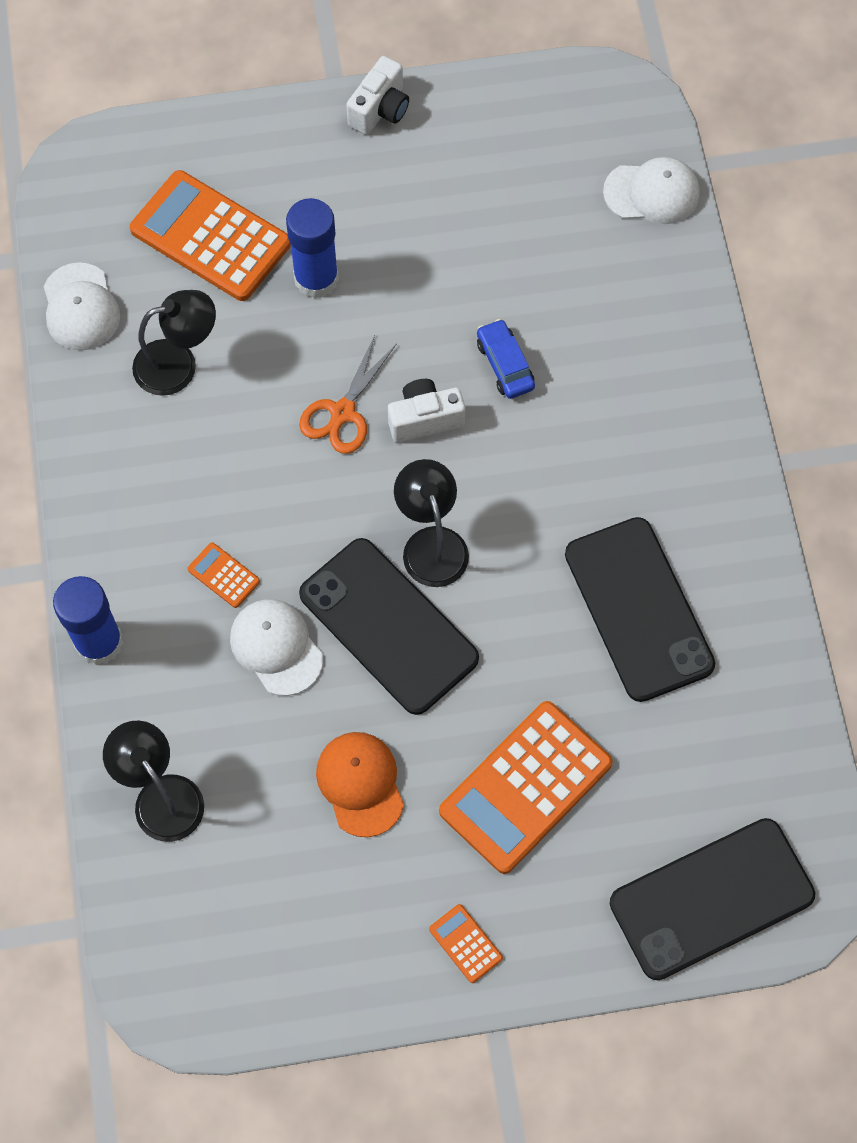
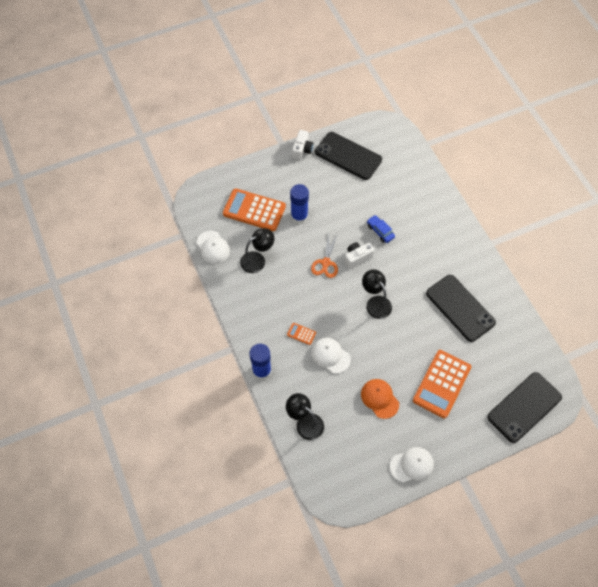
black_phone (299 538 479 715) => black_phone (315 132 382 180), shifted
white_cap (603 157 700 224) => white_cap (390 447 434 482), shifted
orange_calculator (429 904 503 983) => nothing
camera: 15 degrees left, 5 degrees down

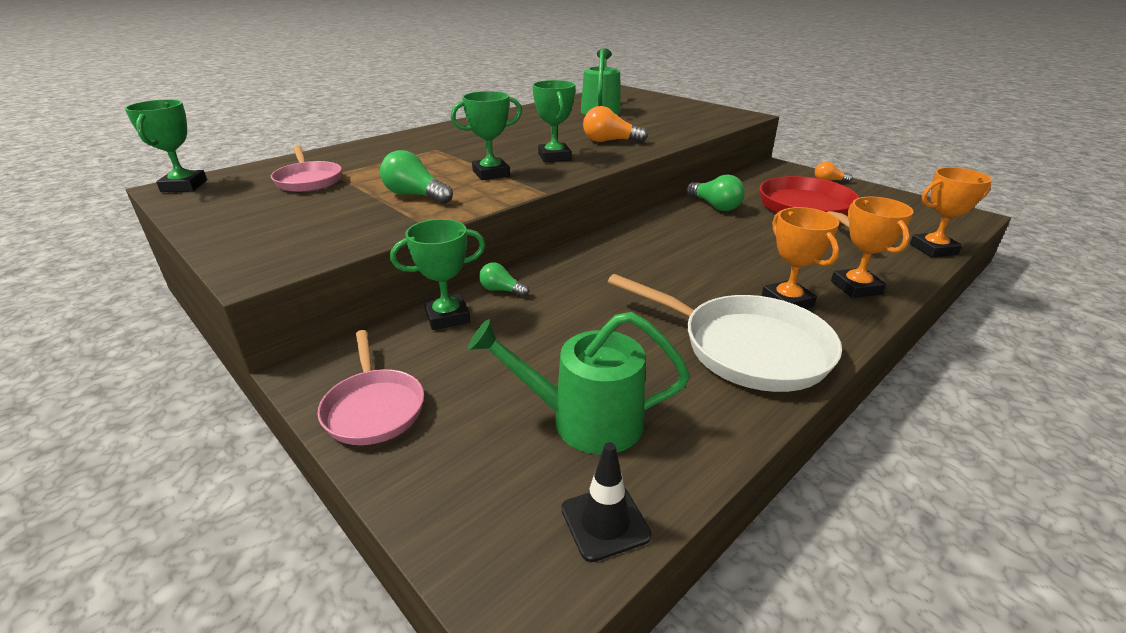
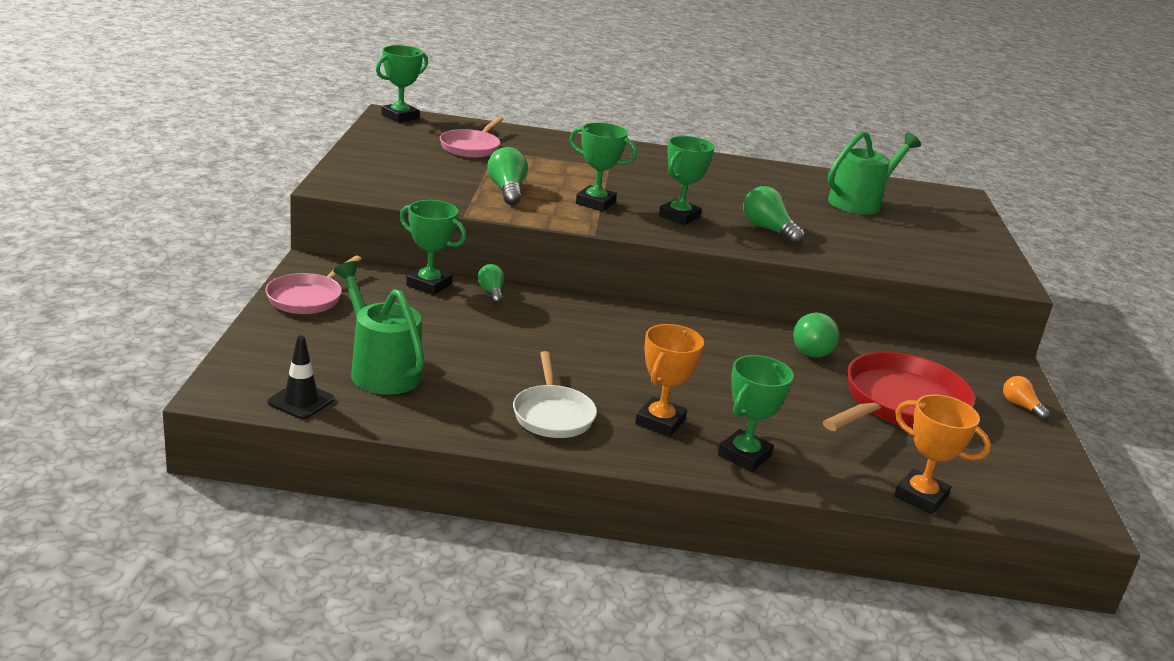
white_pan (608 274 842 392) => white_pan (513 351 597 438), x0.61
orange_trophy (831 197 914 298) => green_trophy (718 355 794 472)
orange_light_bulb (583 106 648 143) => green_light_bulb (743 186 805 245)
camera: 45 degrees right, 5 degrees down

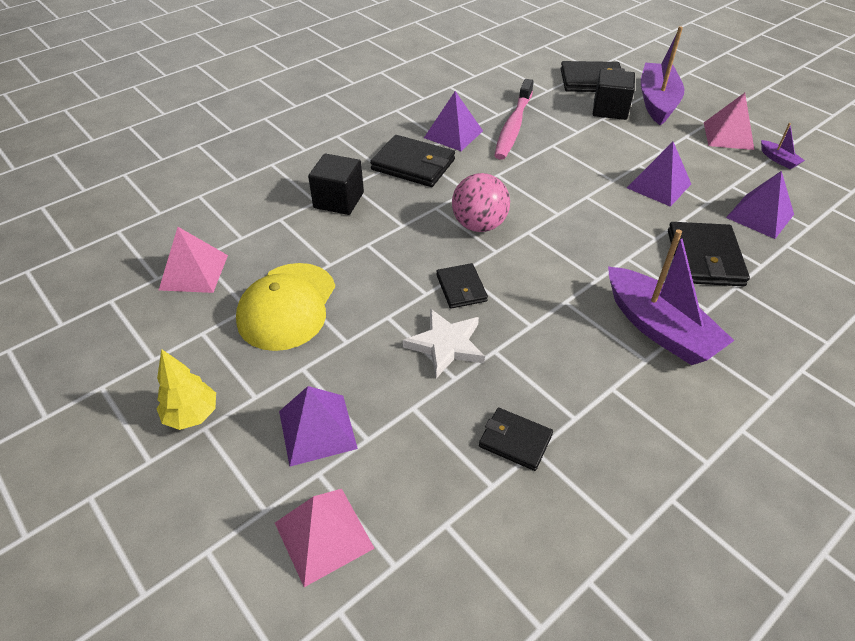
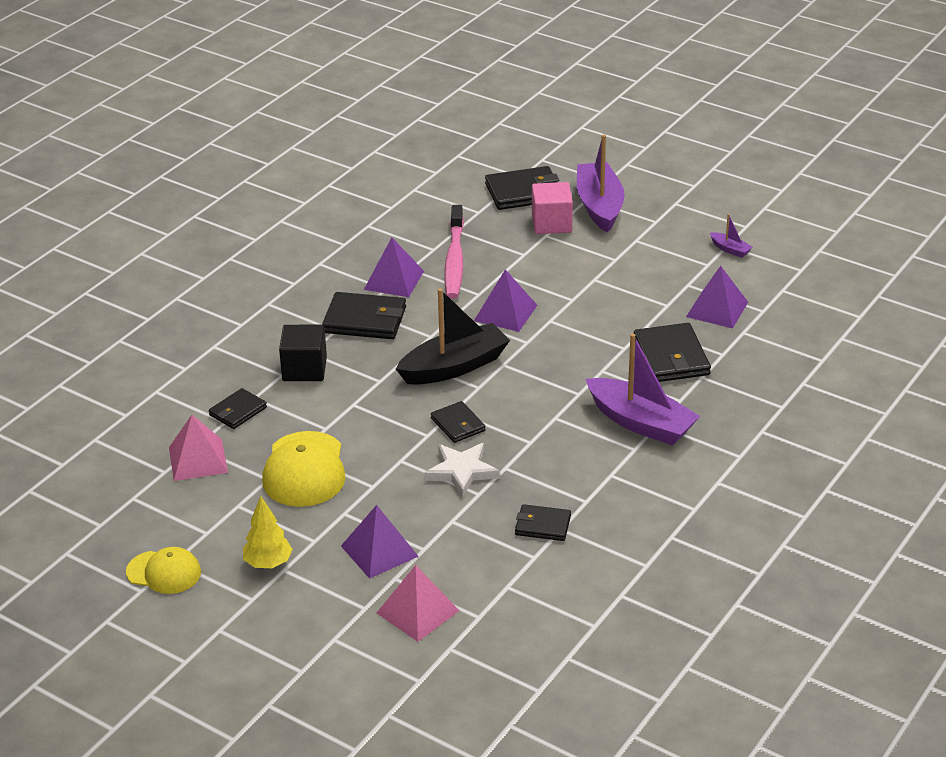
nothing => yellow_cap (126 547 201 594)
nothing => black_wallet (209 388 267 429)
pink_ball (452 173 510 232) => black_boat (396 288 510 385)
purple_pyramid (627 142 691 207) => purple_pyramid (474 269 537 332), shifted
black_cube (593 69 635 120) => pink_cube (532 182 573 234)
pink_pyramid (704 93 754 150) => nothing
camera: 15 degrees left, 10 degrees down

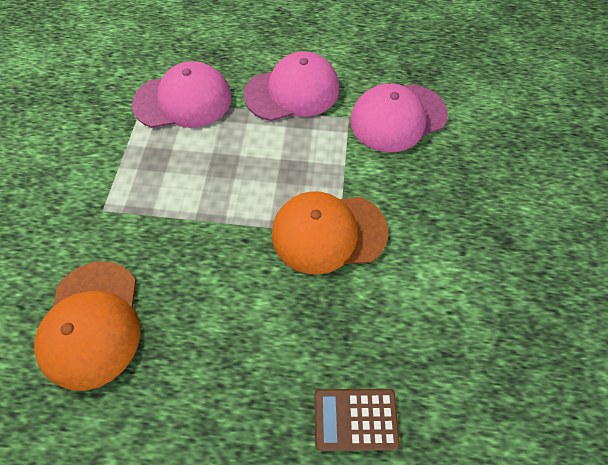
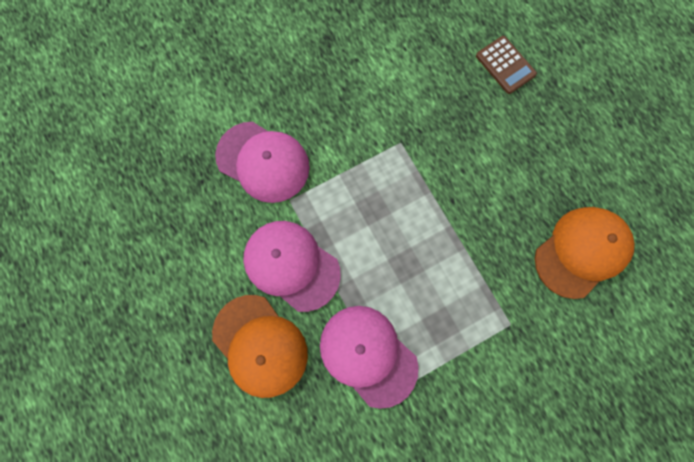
orange_cap (272 191 388 275) => orange_cap (212 295 308 398), shifted
camera: 125 degrees left, 15 degrees up

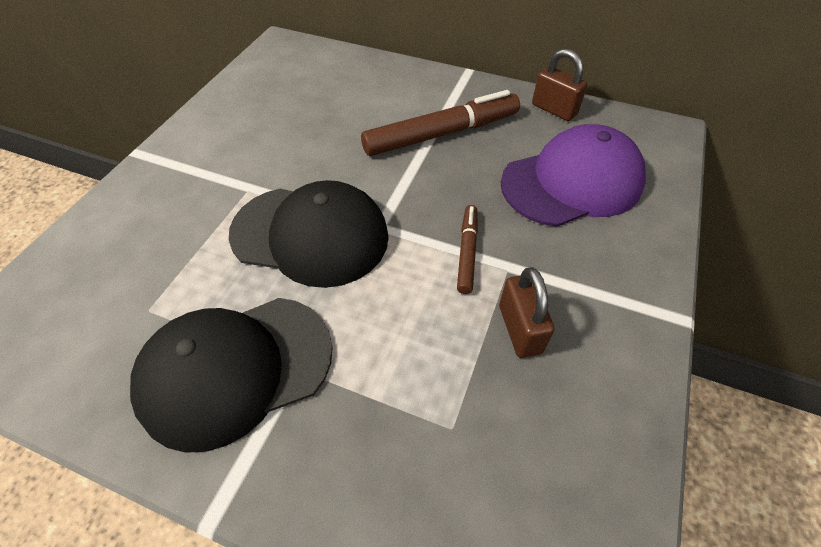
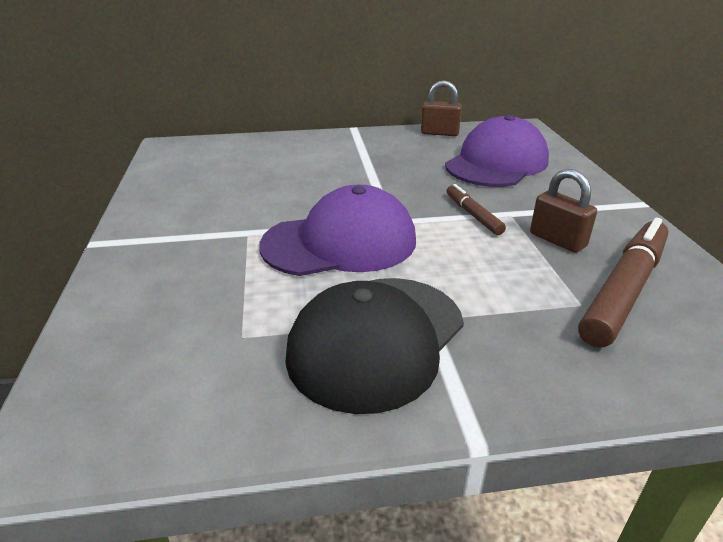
black_cap (229 180 389 288) => purple_cap (259 185 416 276)
brown_marker (361 90 520 156) => brown_marker (578 218 669 348), shifted
camera: 30 degrees left, 20 degrees down

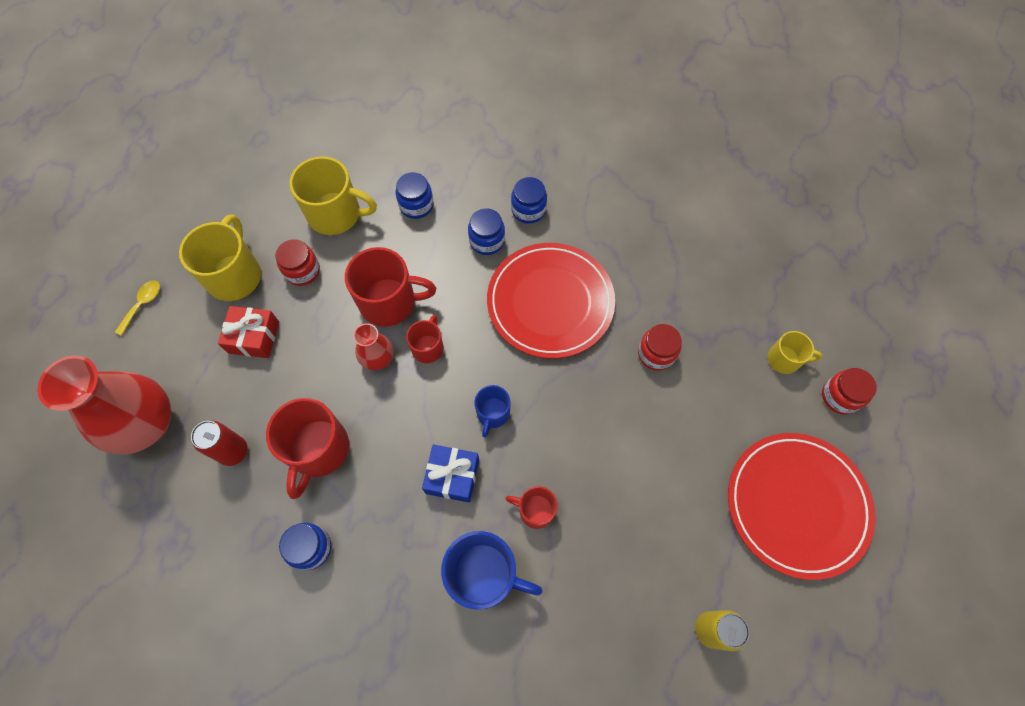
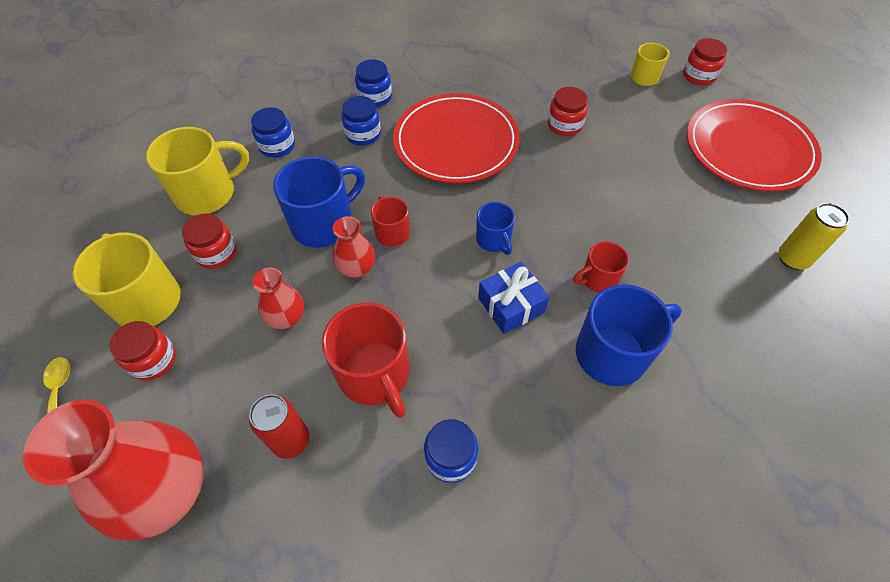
nothing => red_jar (109 321 176 381)
nothing => red_vase (253 268 304 329)
red_mug (345 247 436 327) => blue_mug (273 156 365 248)
red_gift (218 306 279 358) => nothing
camera: 40 degrees left, 10 degrees down

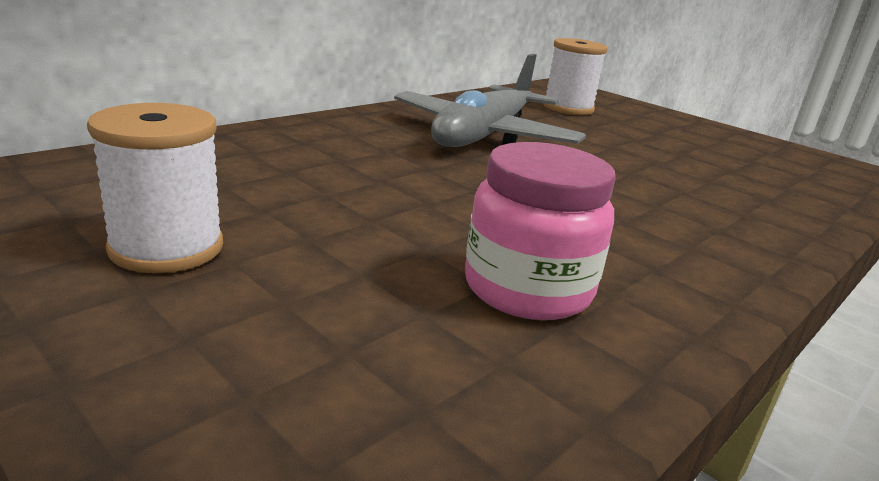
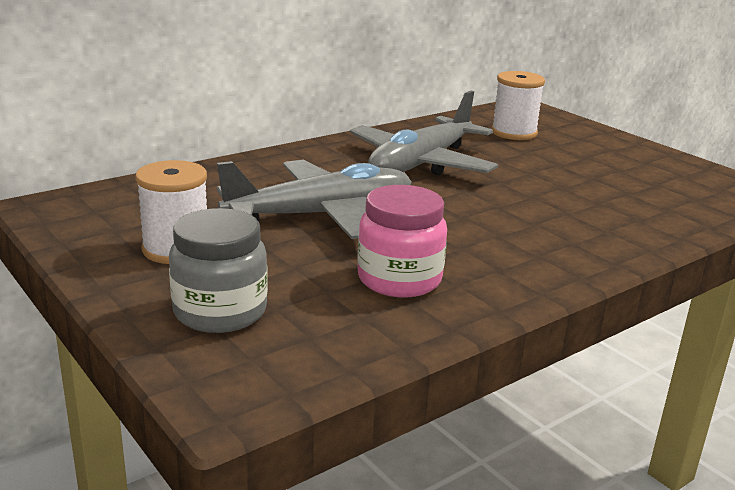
nothing => grey_jar (169 208 268 333)
nothing => grey_plane (217 160 412 239)
camera: 10 degrees right, 0 degrees up

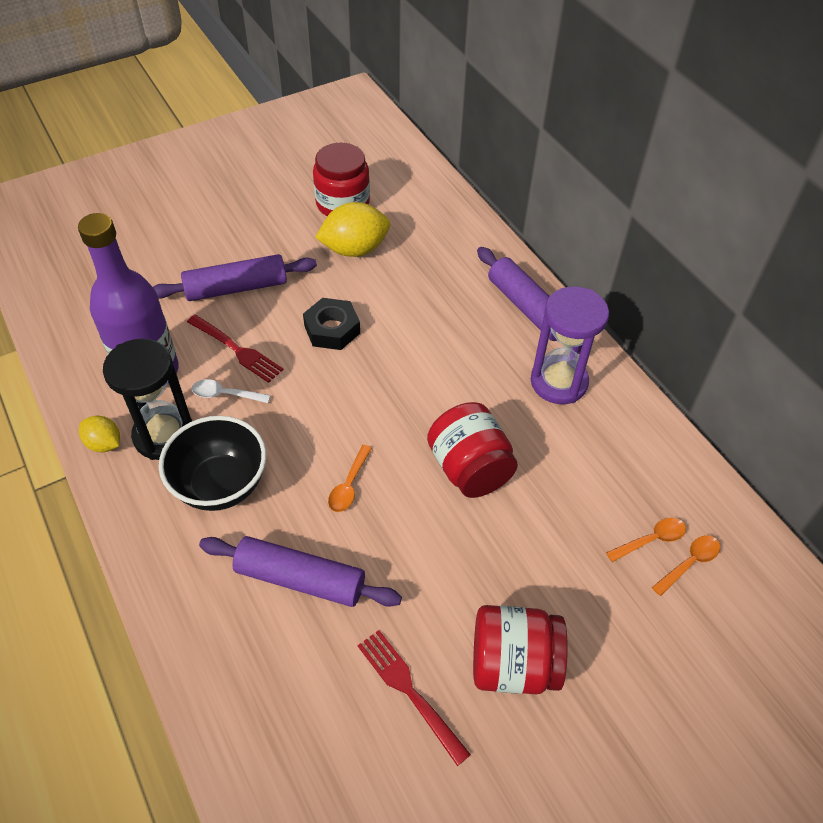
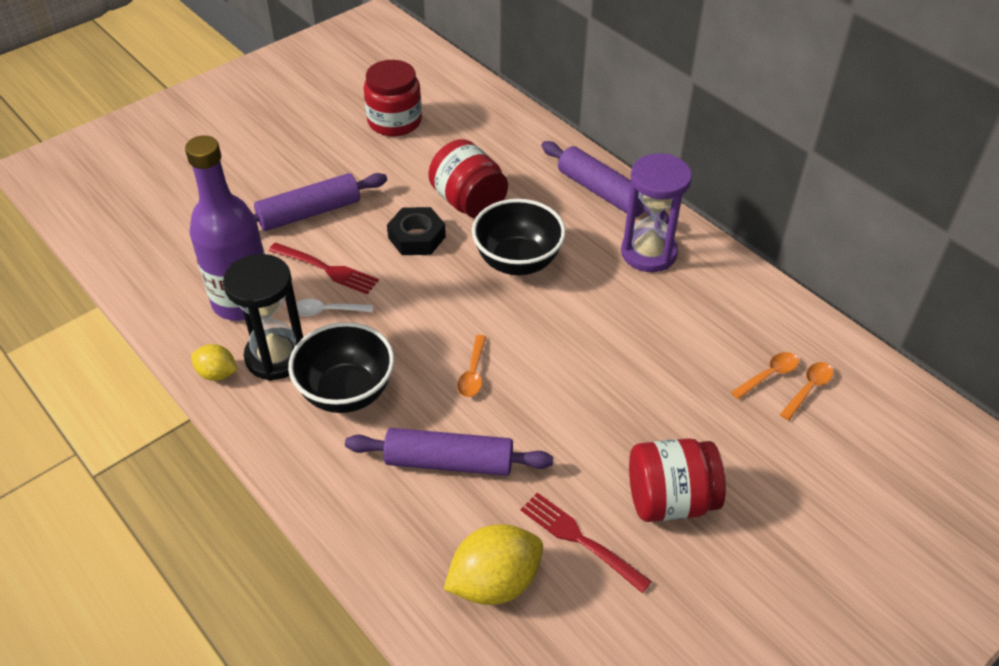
red_jar (427 402 518 498) => red_jar (428 139 508 218), shifted
yellow_lemon (315 202 390 257) => yellow_lemon (444 524 543 605), shifted
nothing => black_bowl (472 199 566 275)
camera: 10 degrees left, 5 degrees down

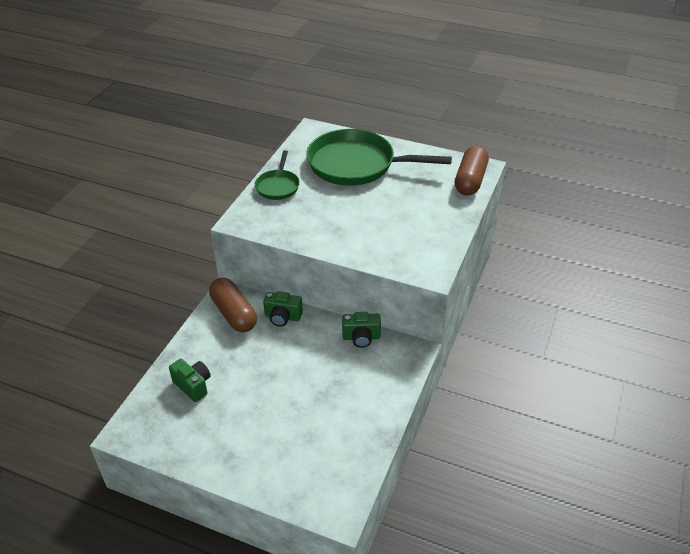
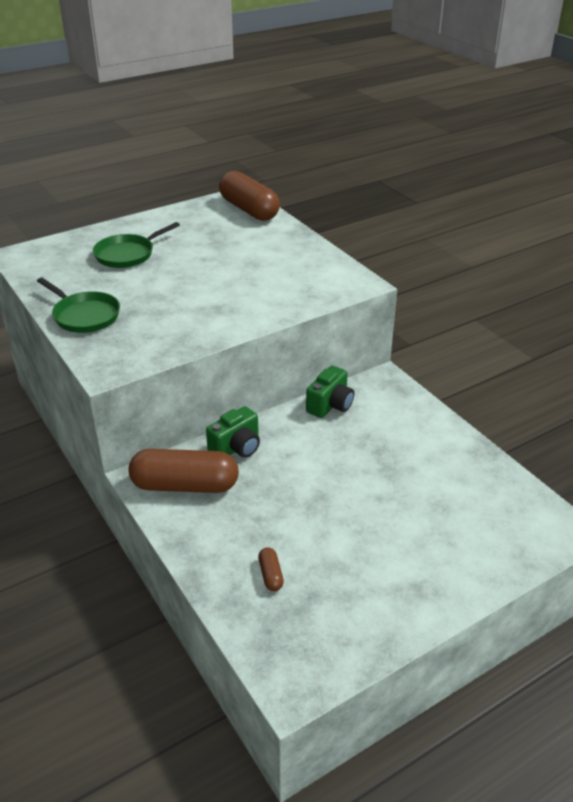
green_pan (306 129 452 186) => green_pan (93 222 180 268), x0.50
green_camera (169 358 211 402) => brown_capsule (258 547 284 591)
camera: 55 degrees left, 5 degrees down

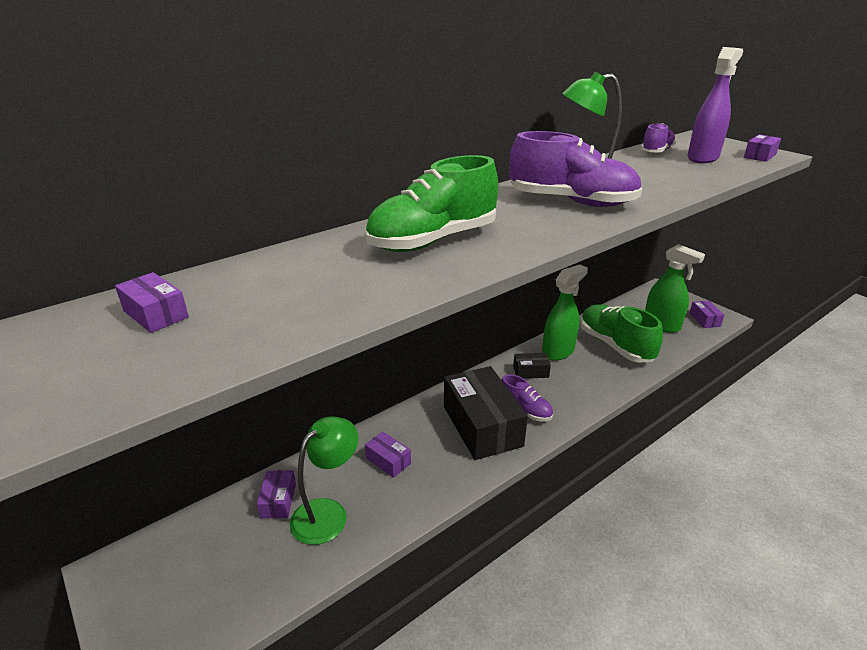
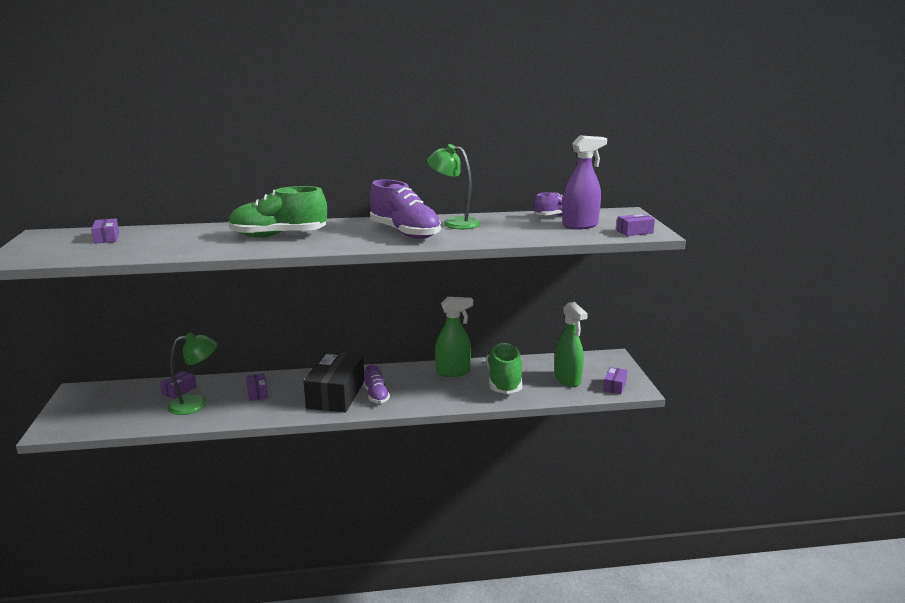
black_box (513 353 551 379) => nothing
camera: 30 degrees right, 10 degrees down

